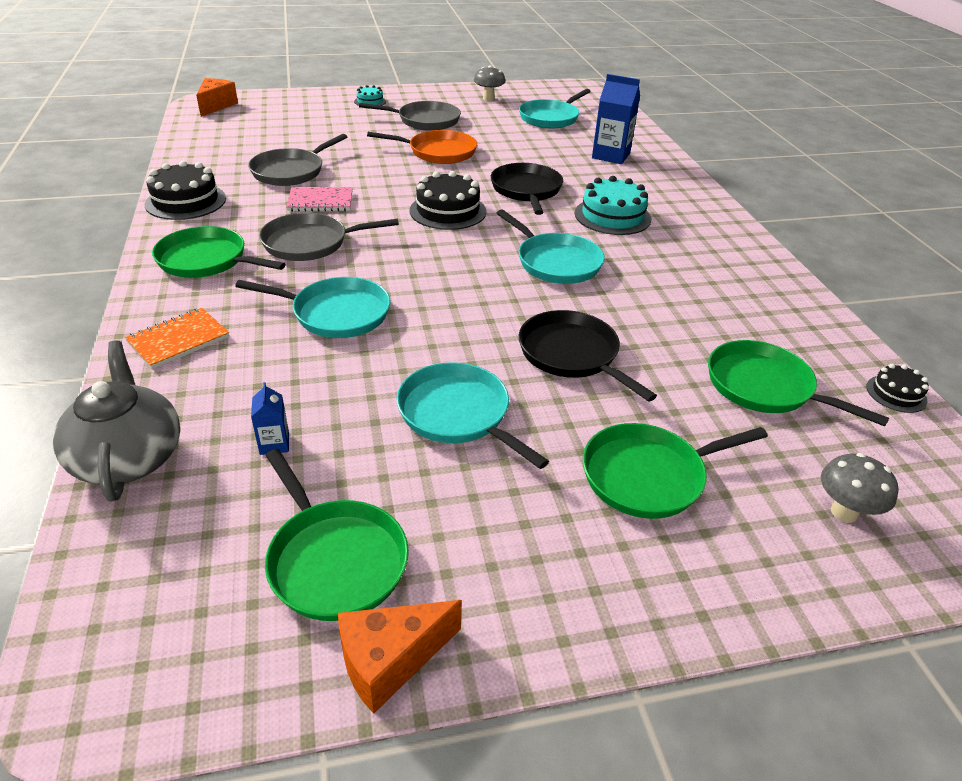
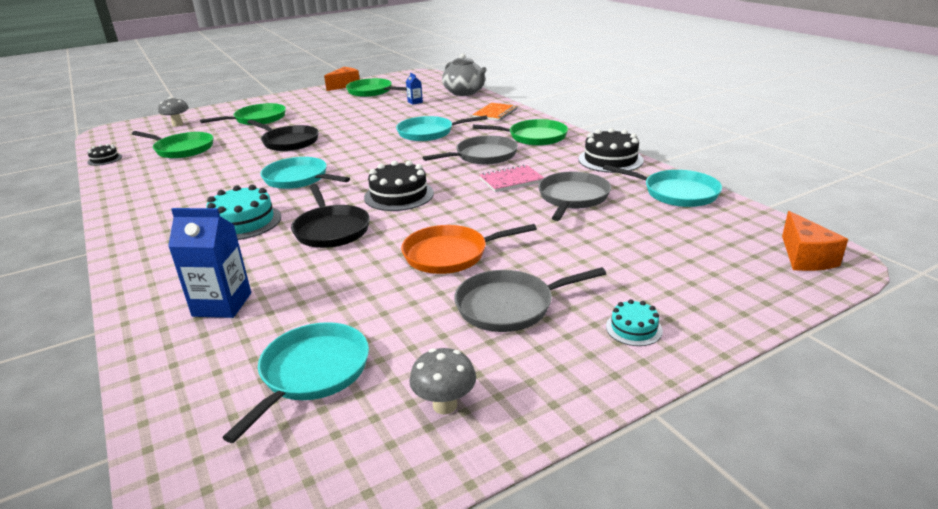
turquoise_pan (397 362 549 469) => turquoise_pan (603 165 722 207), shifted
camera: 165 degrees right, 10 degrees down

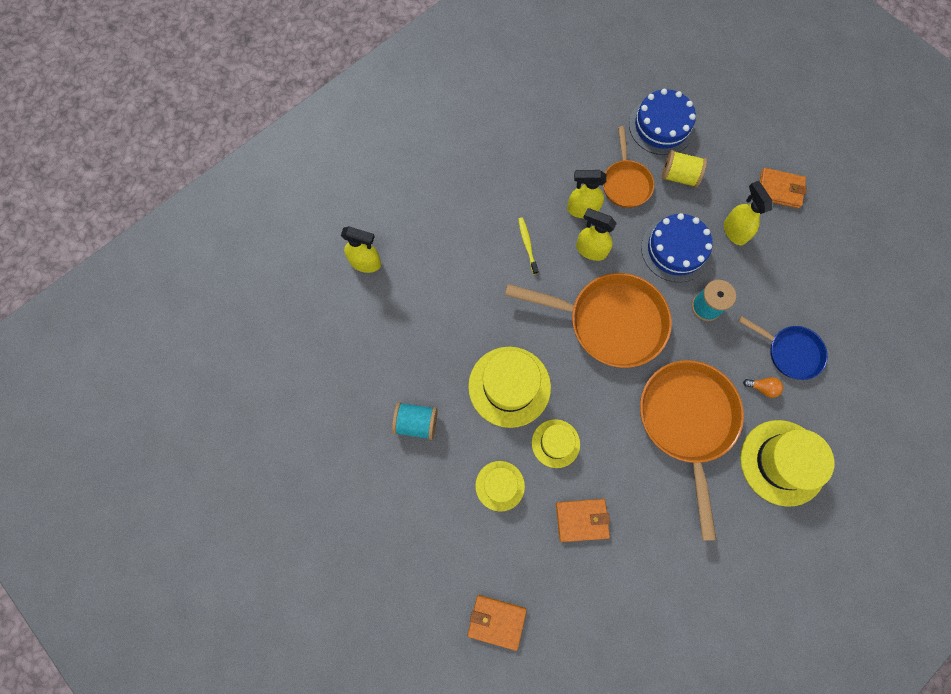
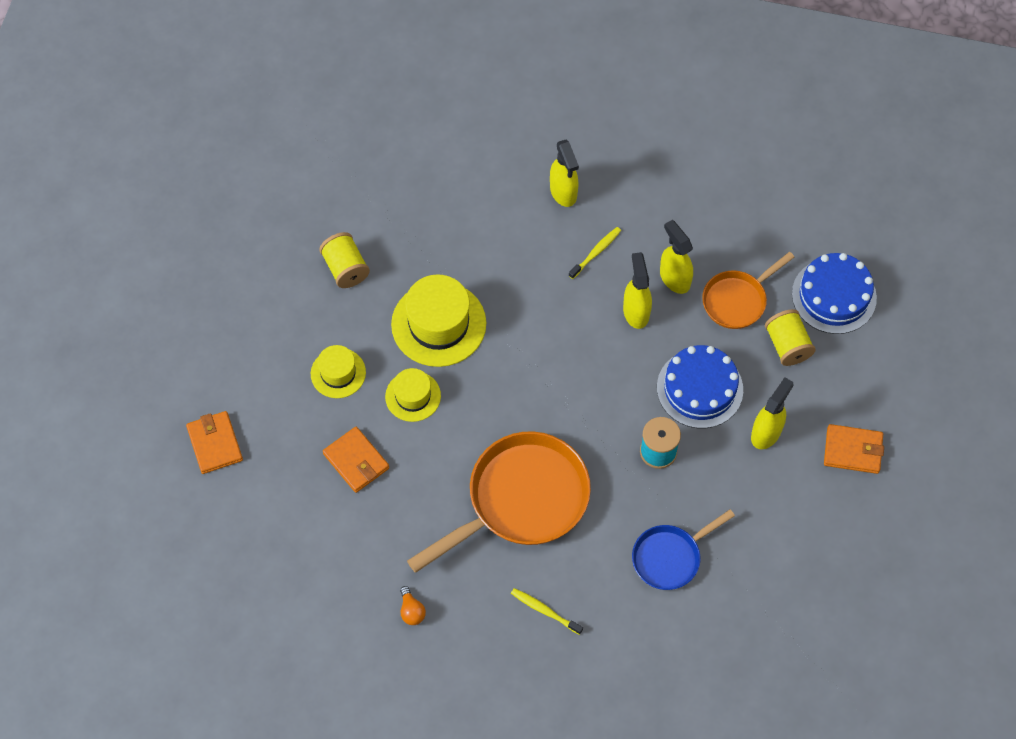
turquoise_spool (392 402 438 440) => yellow_spool (319 232 370 288)
orange_light_bulb (743 377 783 398) => orange_light_bulb (400 586 426 625), shifted
yellow_hat (740 420 834 507) => yellow_toothbrush (511 588 583 635)
yellow_spray_bottle (341 226 381 273) => yellow_spray_bottle (550 140 579 207), shifted
blue_pan (738 316 828 380) => blue_pan (632 509 735 590), 60 degrees clockwise
orange_wallet (760 168 807 208) => orange_wallet (824 424 884 474), 60 degrees counterclockwise
orange_pan (505 273 672 368) => nothing
camera: 55 degrees right, 10 degrees down

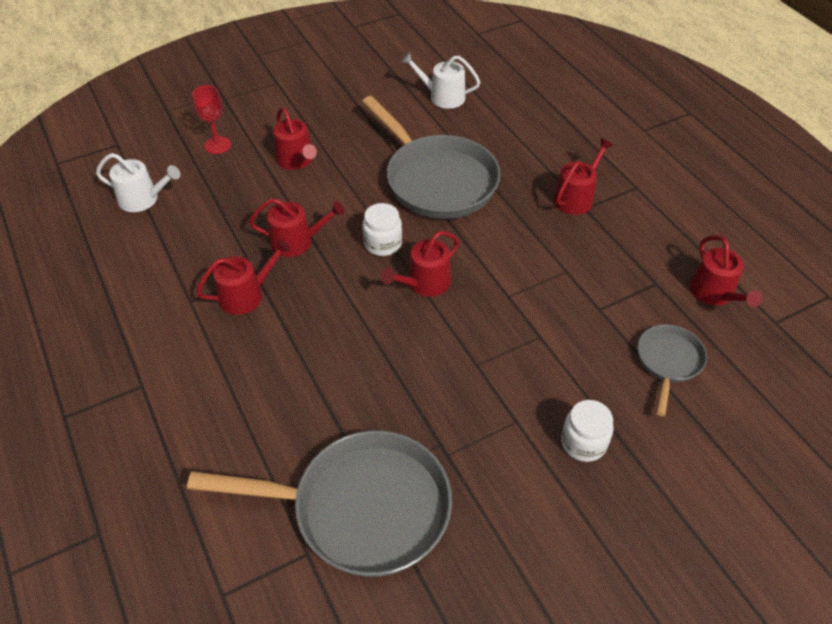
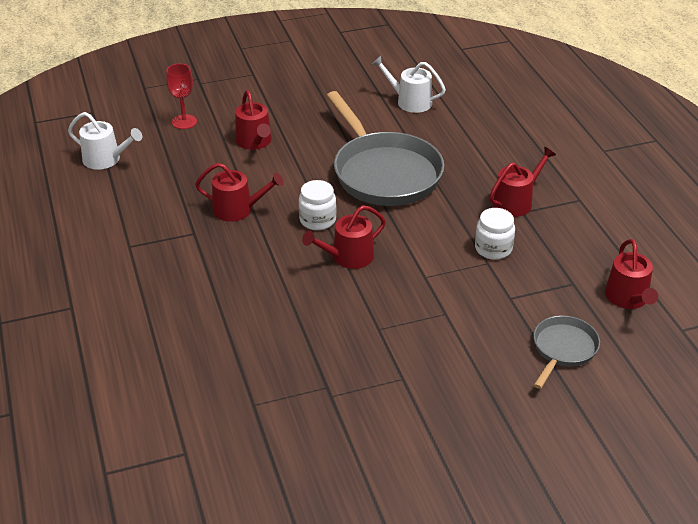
white_jar (561 400 613 462) => white_jar (475 208 515 260), shifted
grey_pan (187 431 452 577) => nothing
red_watering_can (196 239 291 315) => nothing
camera: 10 degrees right, 10 degrees down

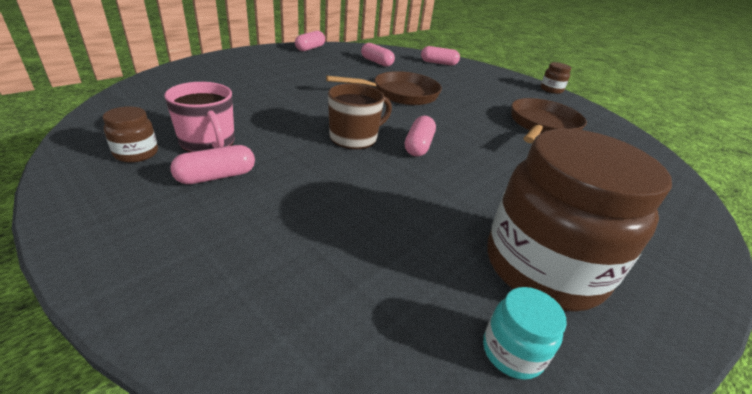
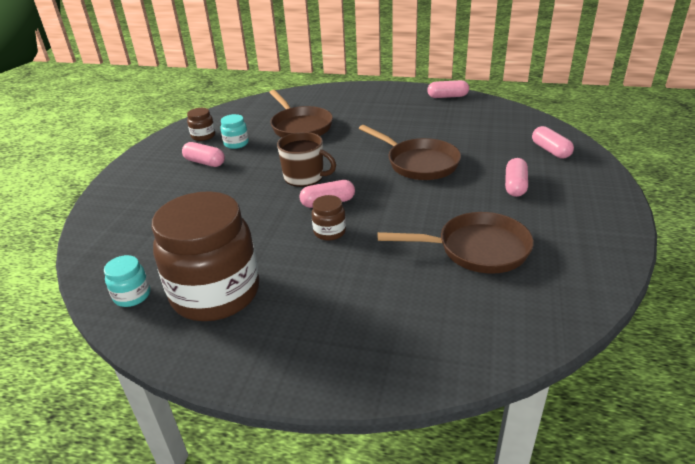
pink_mug (164 82 235 152) => turquoise_jar (221 114 249 149)
nothing => brown_pan (269 90 333 137)
brown_jar (541 62 571 94) => brown_jar (312 195 346 241), shifted
pink_capsule (361 43 395 67) => pink_capsule (505 158 528 197), shifted
camera: 65 degrees right, 0 degrees up

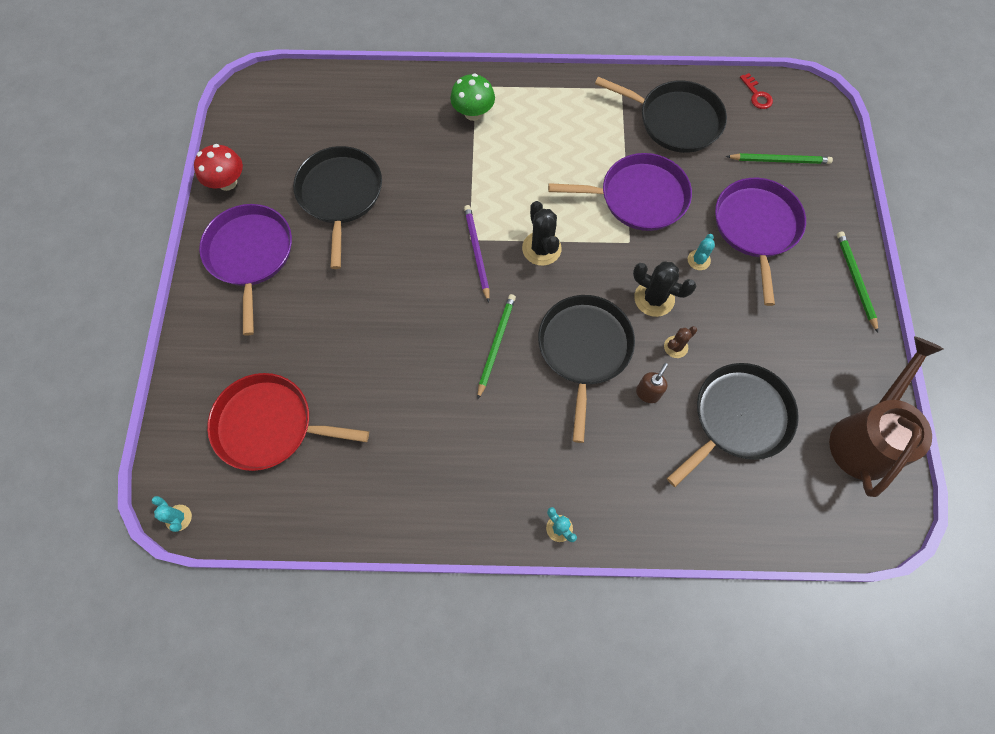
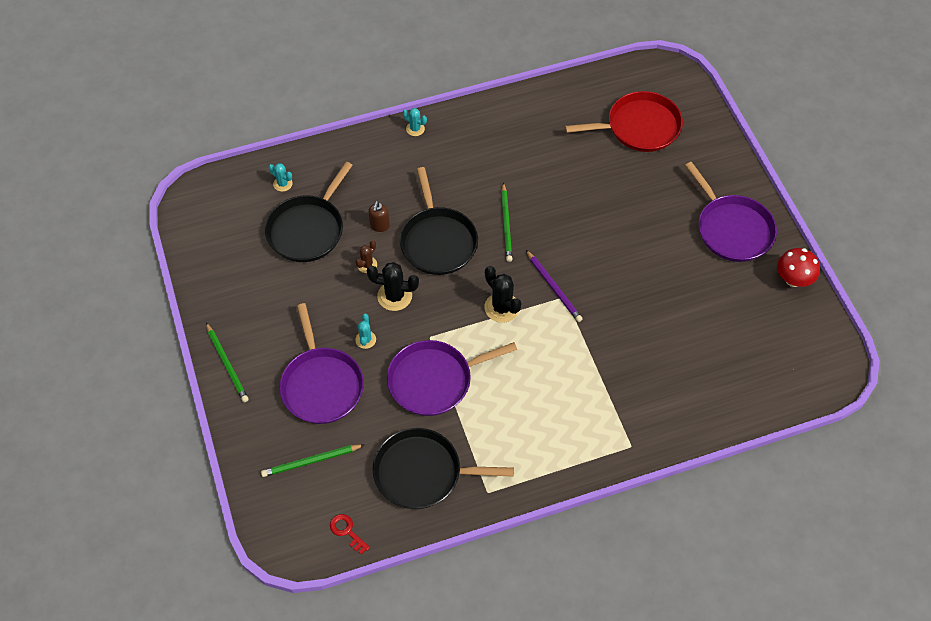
turquoise_cactus (152 496 192 532) => turquoise_cactus (269 163 293 192), shifted
black_pan (293 146 382 269) => nothing
green_mushroom (450 73 495 121) => nothing
brown_watering_can (829 336 944 497) => nothing
camera: 160 degrees right, 10 degrees down

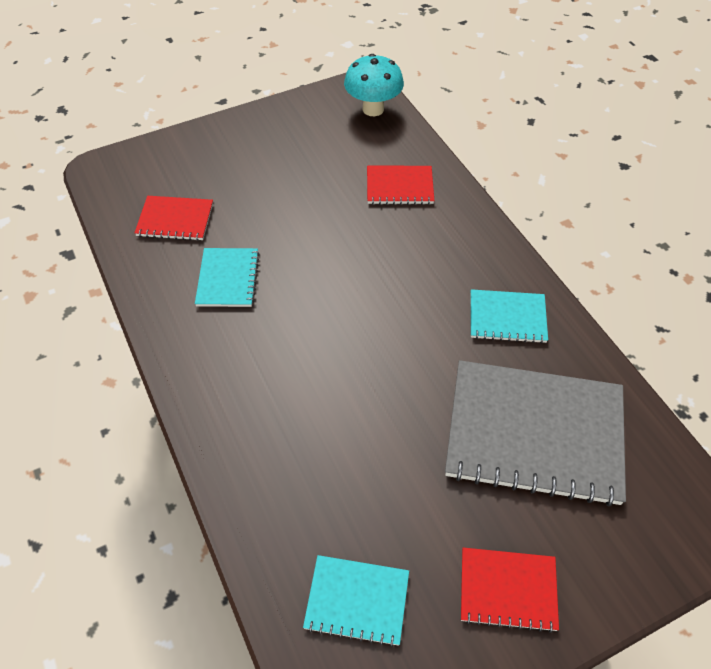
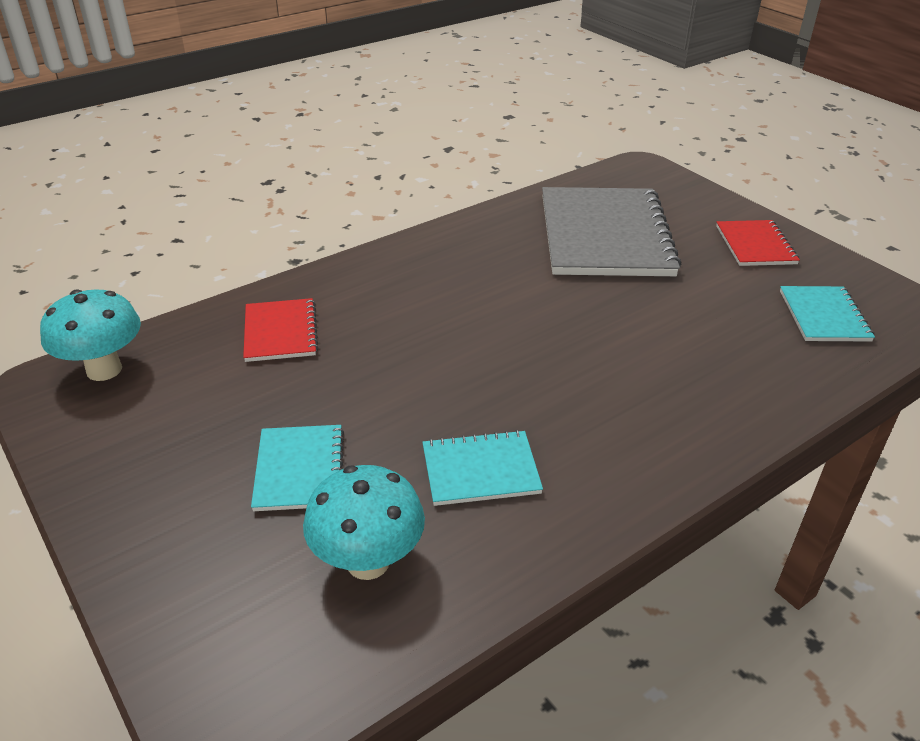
turquoise_notebook (471 289 548 343) => turquoise_notebook (251 425 344 511), shifted
red_notebook (134 196 213 241) => turquoise_mushroom (303 465 425 580)
camera: 100 degrees left, 15 degrees down

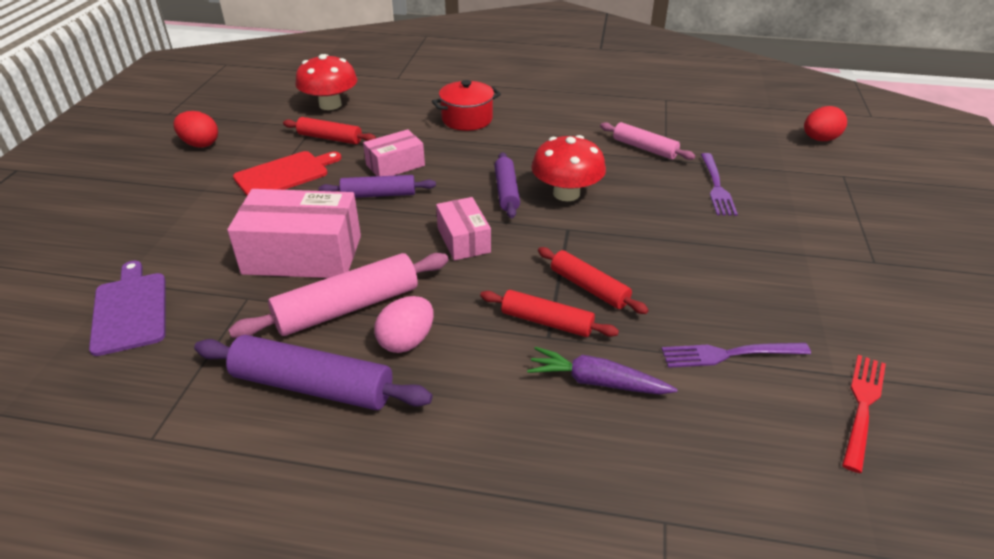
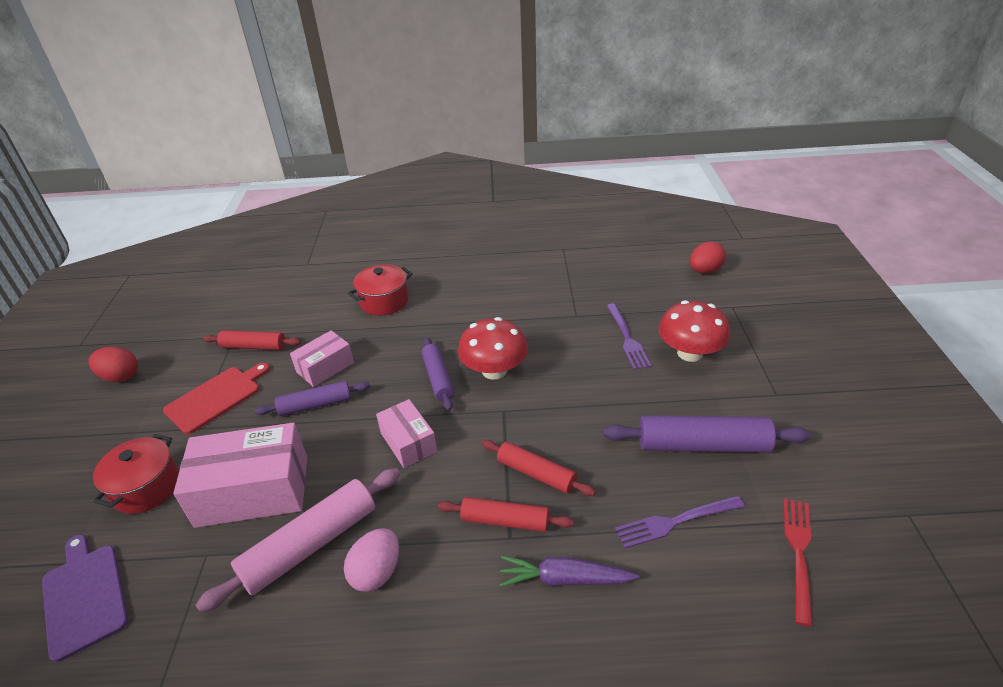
nothing => red_pot (93 434 179 514)
purple_rolling_pin (194 335 432 410) => purple_rolling_pin (603 415 811 452), shifted
red_mushroom (295 54 357 110) => red_mushroom (659 300 730 362), shifted
pink_rolling_pin (600 122 695 160) => nothing
camera: 10 degrees left, 0 degrees up

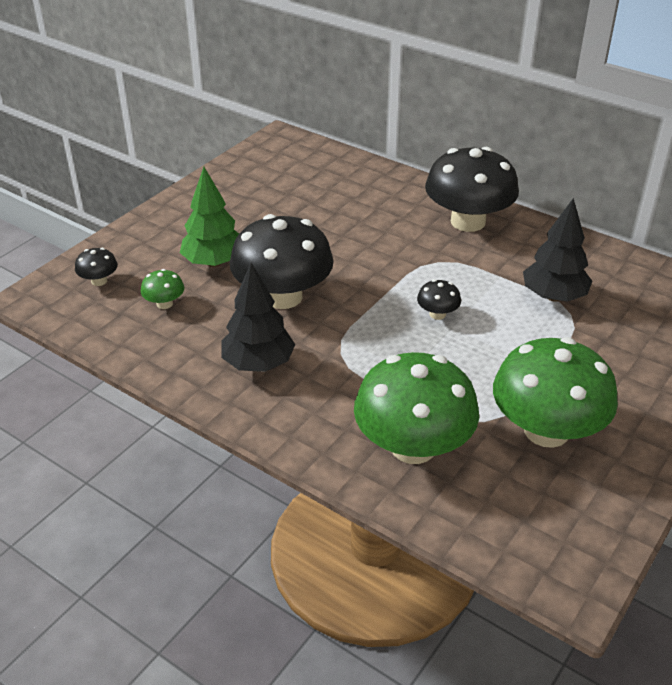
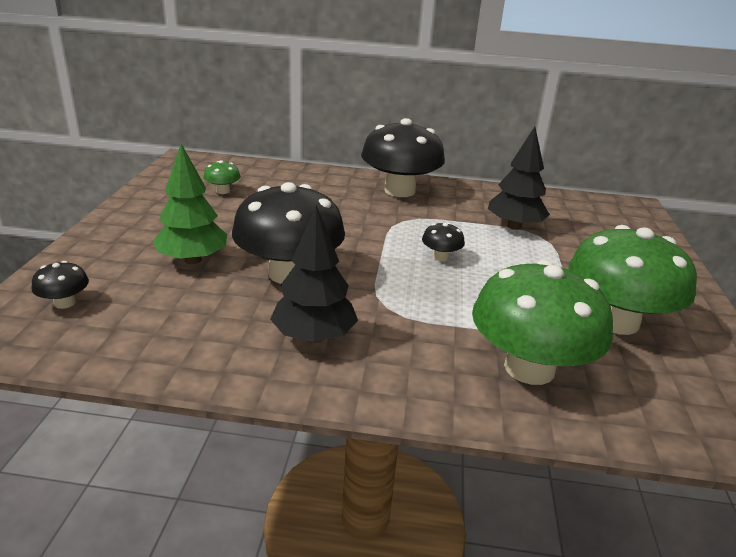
green_mushroom (141 269 184 309) => green_mushroom (203 160 241 194), shifted
camera: 30 degrees left, 10 degrees down

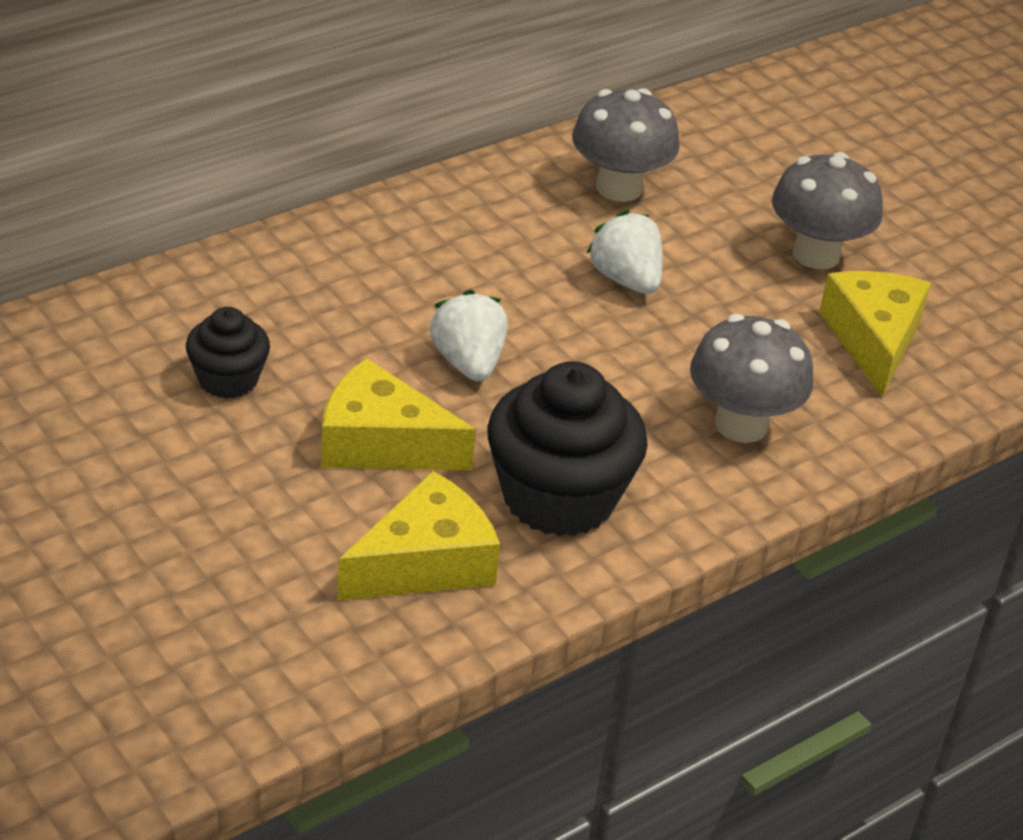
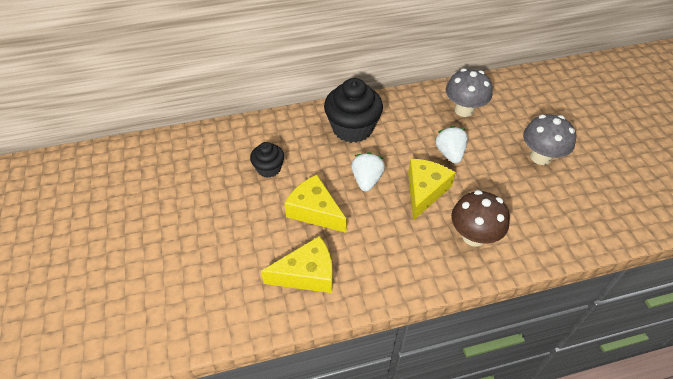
black_cupcake (487 361 648 536) => black_cupcake (324 78 383 143), shifted
yellow_cheese (819 271 931 397) => yellow_cheese (408 159 456 221), shifted
grey_mushroom (690 314 813 443) => brown_mushroom (451 190 510 247)
camera: 25 degrees right, 10 degrees up

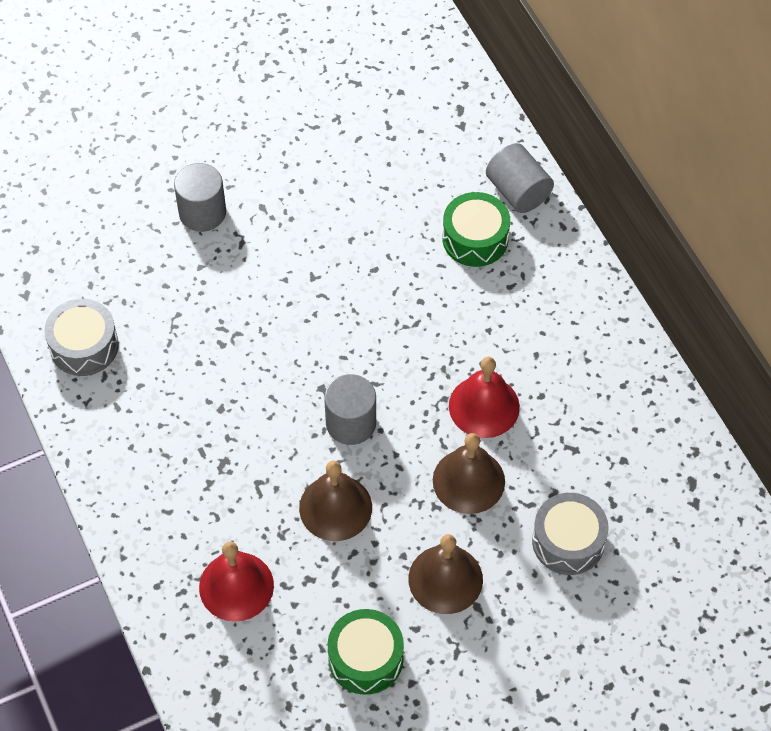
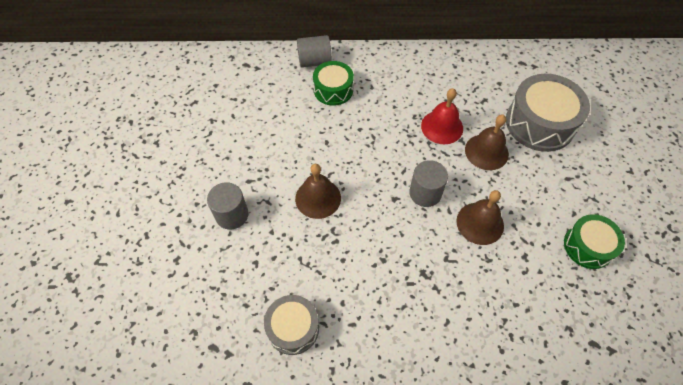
brown_bell (408 534 483 614) => brown_bell (295 164 341 219), shifted
grey_drum (532 493 609 575) => grey_drum (506 74 590 152), x1.65
red_bell (199 542 274 622) => nothing
camera: 65 degrees left, 0 degrees up

